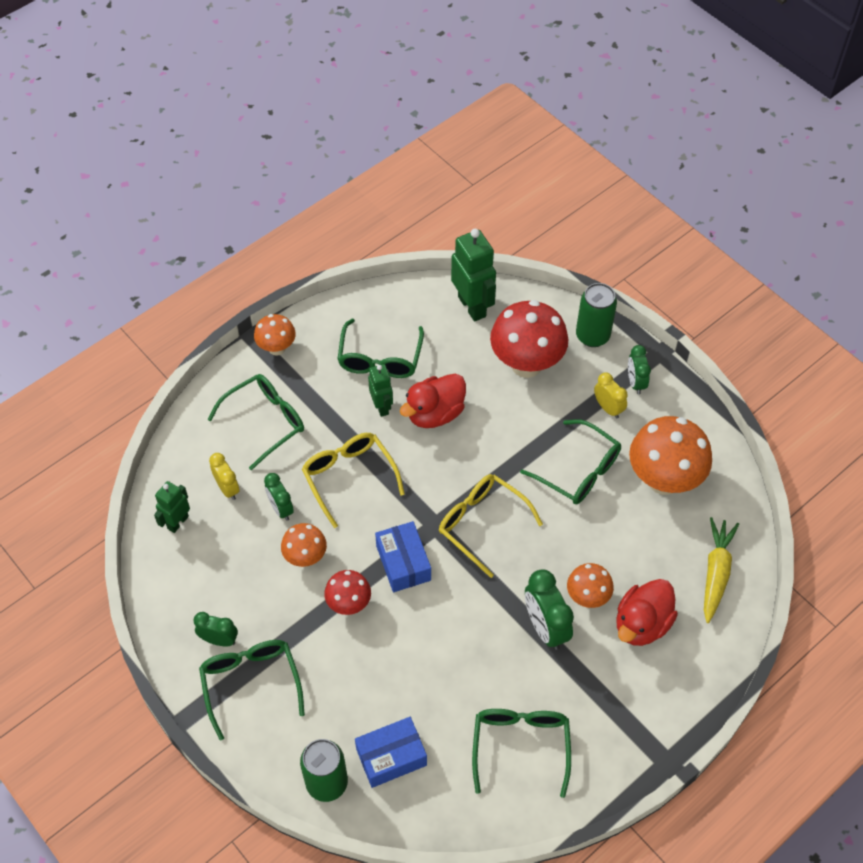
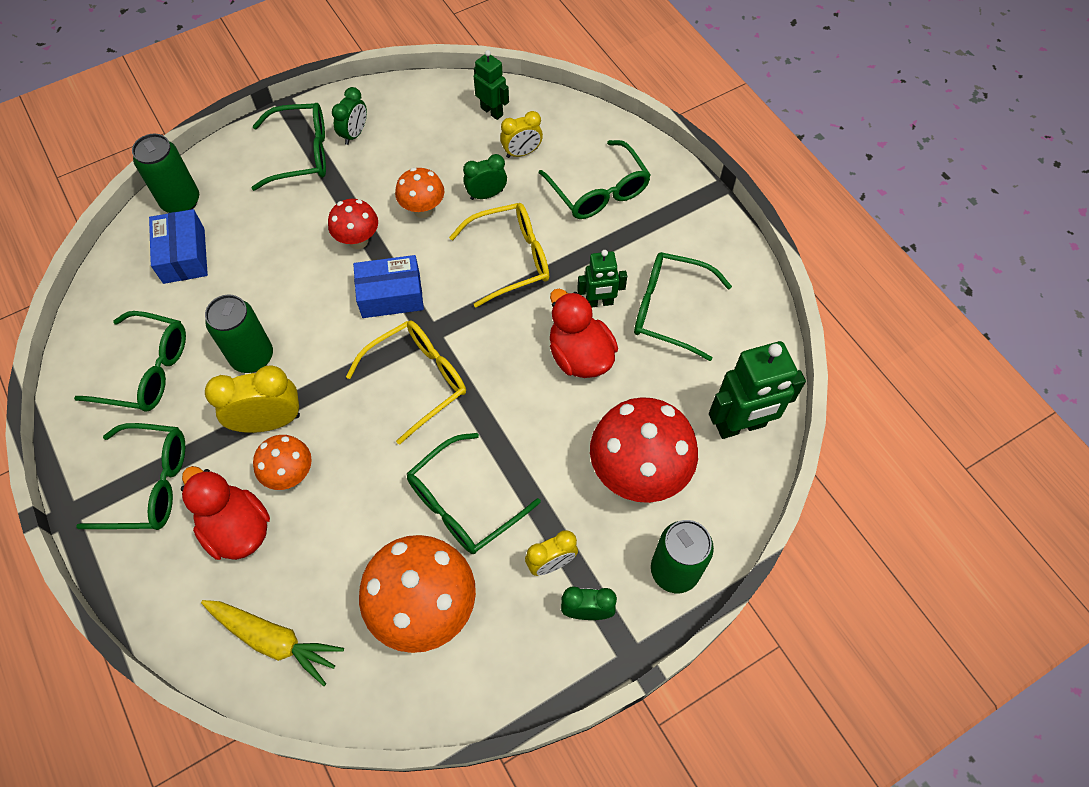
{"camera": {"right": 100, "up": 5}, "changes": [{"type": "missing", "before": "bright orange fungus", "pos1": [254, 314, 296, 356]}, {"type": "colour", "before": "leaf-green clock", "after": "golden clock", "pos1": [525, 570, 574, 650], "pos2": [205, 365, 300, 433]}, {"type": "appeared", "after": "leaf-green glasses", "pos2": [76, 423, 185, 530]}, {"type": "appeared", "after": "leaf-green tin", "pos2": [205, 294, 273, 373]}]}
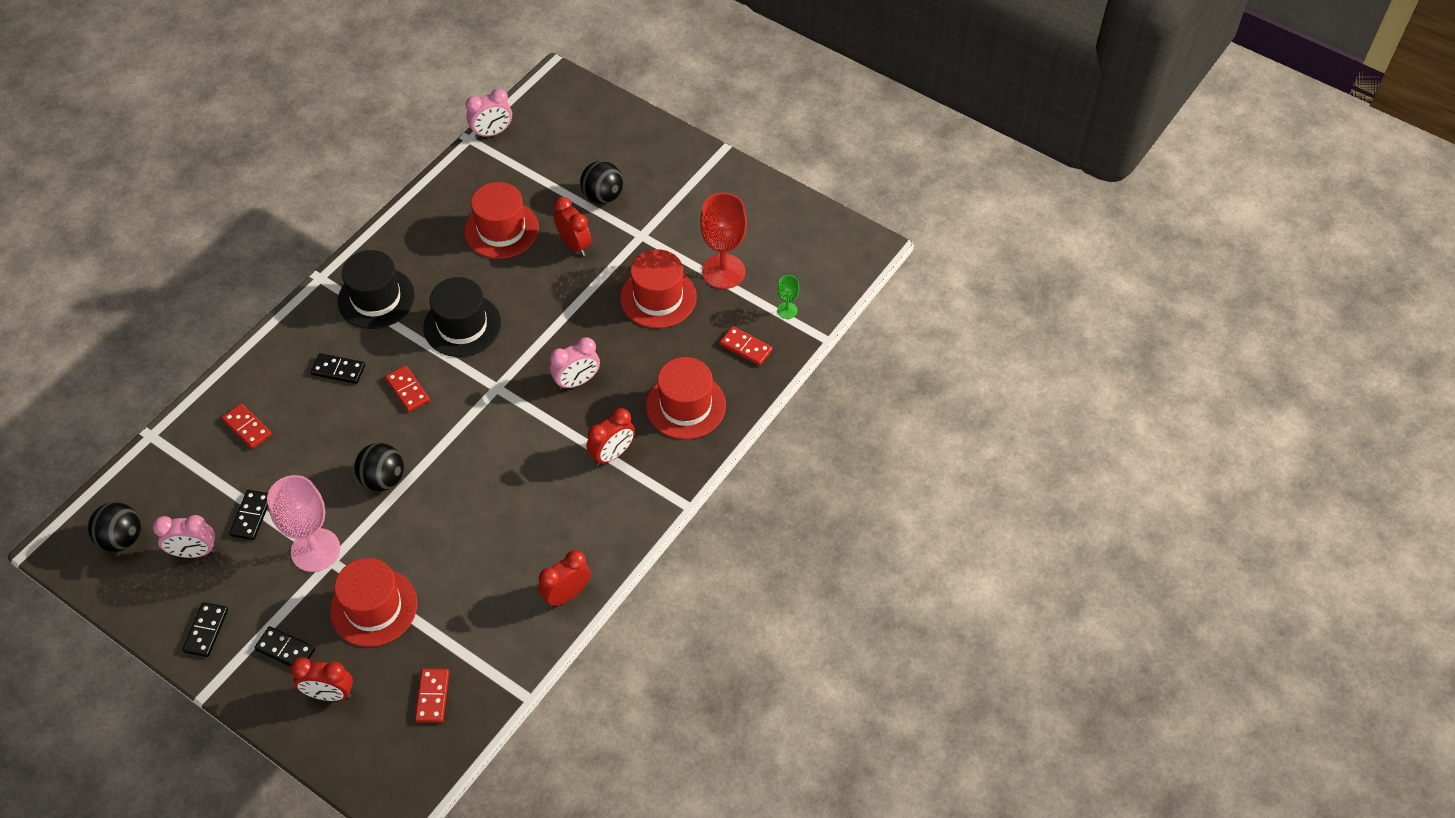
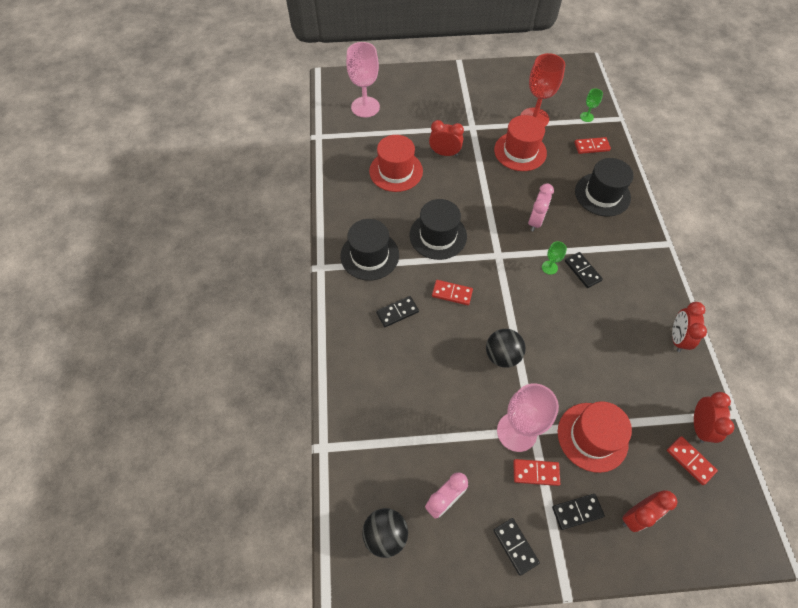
{"camera": {"right": -40, "up": 5}, "changes": [{"type": "relocated", "before": "red domino piece", "pos1": [222, 403, 272, 449], "pos2": [513, 459, 560, 486]}, {"type": "relocated", "before": "ebony domino piece", "pos1": [229, 490, 268, 540], "pos2": [565, 252, 603, 288]}, {"type": "missing", "before": "rosy clock", "pos1": [466, 89, 512, 138]}, {"type": "missing", "before": "ebony play ball", "pos1": [580, 161, 623, 204]}, {"type": "relocated", "before": "red clock", "pos1": [586, 408, 635, 466], "pos2": [694, 392, 734, 443]}, {"type": "colour", "before": "red tall hat", "after": "ebony tall hat", "pos1": [646, 357, 726, 439], "pos2": [575, 158, 634, 216]}, {"type": "appeared", "after": "rosy goblet", "pos2": [346, 42, 380, 118]}, {"type": "appeared", "after": "leaf-green goblet", "pos2": [542, 241, 567, 275]}]}
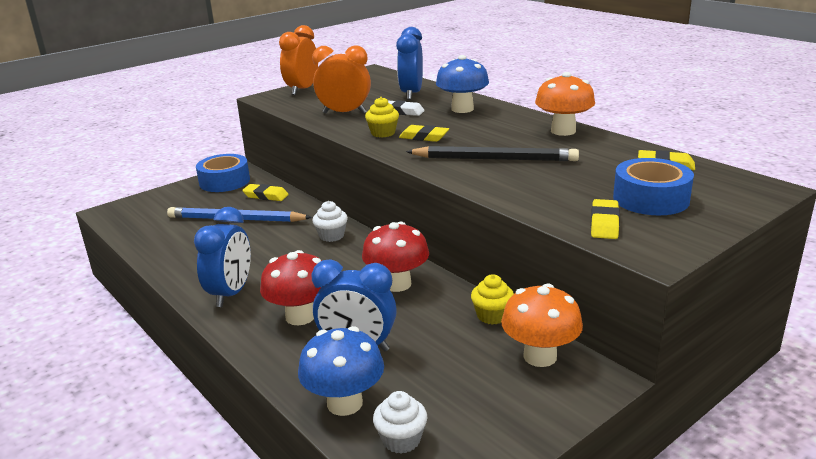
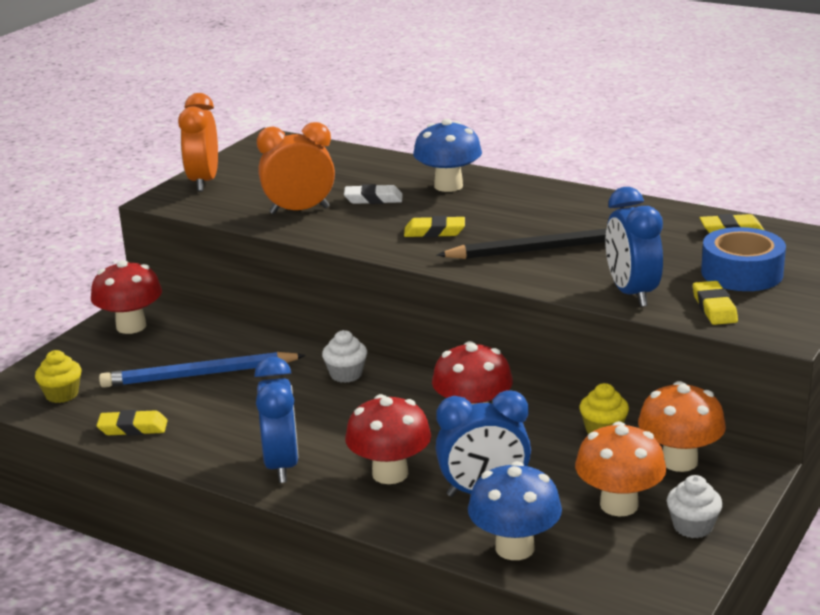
{"camera": {"right": -20, "up": 0}, "changes": [{"type": "exchanged", "before": "cobalt tape", "after": "red fungus", "pos1": [196, 154, 250, 192], "pos2": [91, 260, 162, 334]}, {"type": "relocated", "before": "golden pencil eraser", "pos1": [242, 184, 289, 201], "pos2": [97, 410, 168, 435]}, {"type": "relocated", "before": "golden muffin", "pos1": [365, 97, 399, 138], "pos2": [35, 350, 82, 403]}, {"type": "relocated", "before": "snow-white muffin", "pos1": [373, 391, 427, 454], "pos2": [667, 475, 723, 538]}, {"type": "relocated", "before": "cobalt clock", "pos1": [396, 27, 423, 100], "pos2": [605, 187, 663, 307]}, {"type": "relocated", "before": "bright orange fungus", "pos1": [535, 72, 595, 136], "pos2": [575, 421, 666, 517]}]}
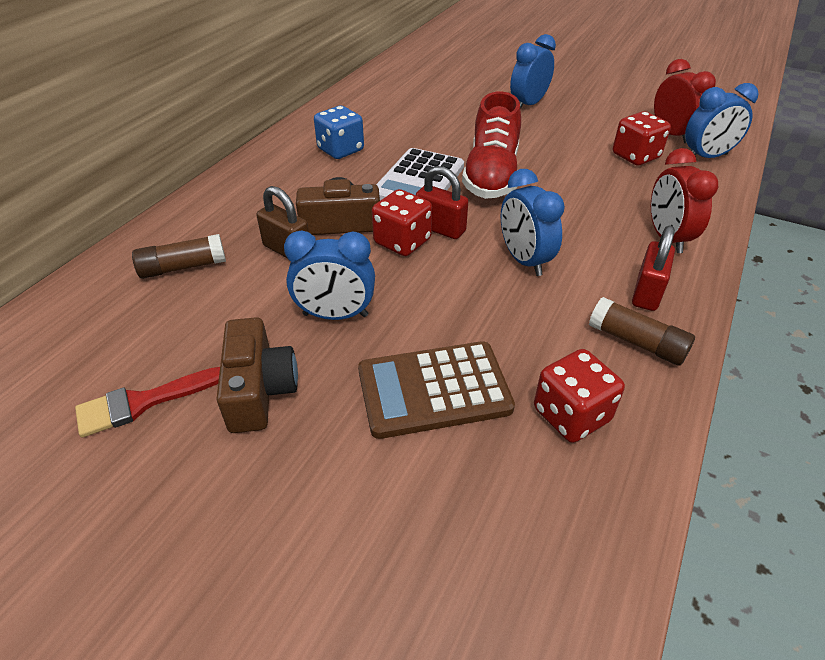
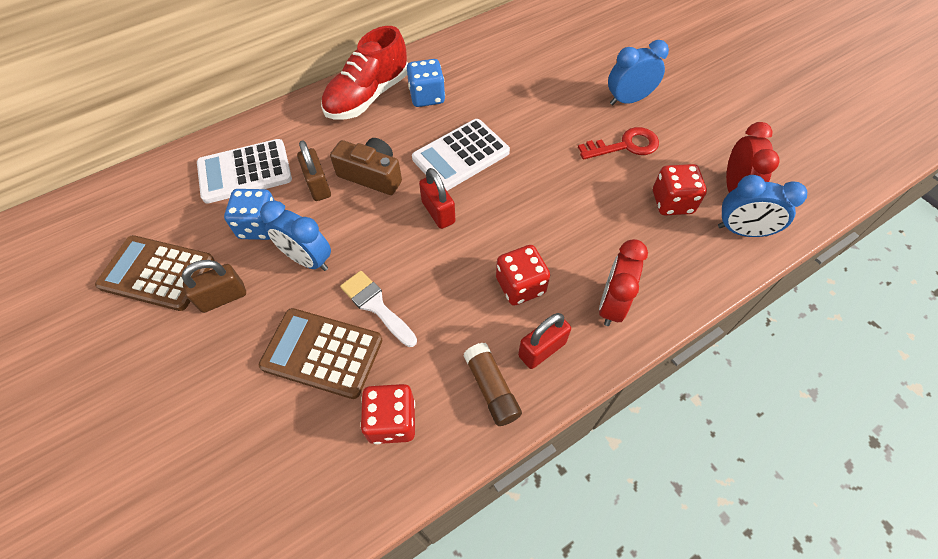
{"camera": {"right": 30, "up": 15}, "changes": [{"type": "exchanged", "before": "red paint brush", "after": "brown pocket calculator", "pos1": [75, 367, 220, 438], "pos2": [95, 235, 214, 311]}, {"type": "exchanged", "before": "brown glue stick", "after": "snow-white pocket calculator", "pos1": [132, 234, 226, 279], "pos2": [197, 139, 292, 204]}, {"type": "exchanged", "before": "brown compact camera", "after": "brown lock", "pos1": [216, 317, 298, 433], "pos2": [182, 260, 246, 313]}, {"type": "relocated", "before": "red game die", "pos1": [372, 189, 432, 256], "pos2": [496, 245, 550, 306]}, {"type": "relocated", "before": "red lace-up shoe", "pos1": [462, 91, 521, 199], "pos2": [321, 26, 408, 119]}, {"type": "missing", "before": "cobalt clock", "pos1": [501, 169, 565, 276]}, {"type": "appeared", "after": "cobalt game die", "pos2": [224, 189, 274, 240]}, {"type": "appeared", "after": "snow-white paint brush", "pos2": [340, 271, 417, 347]}, {"type": "appeared", "after": "red latchkey", "pos2": [578, 127, 659, 160]}]}
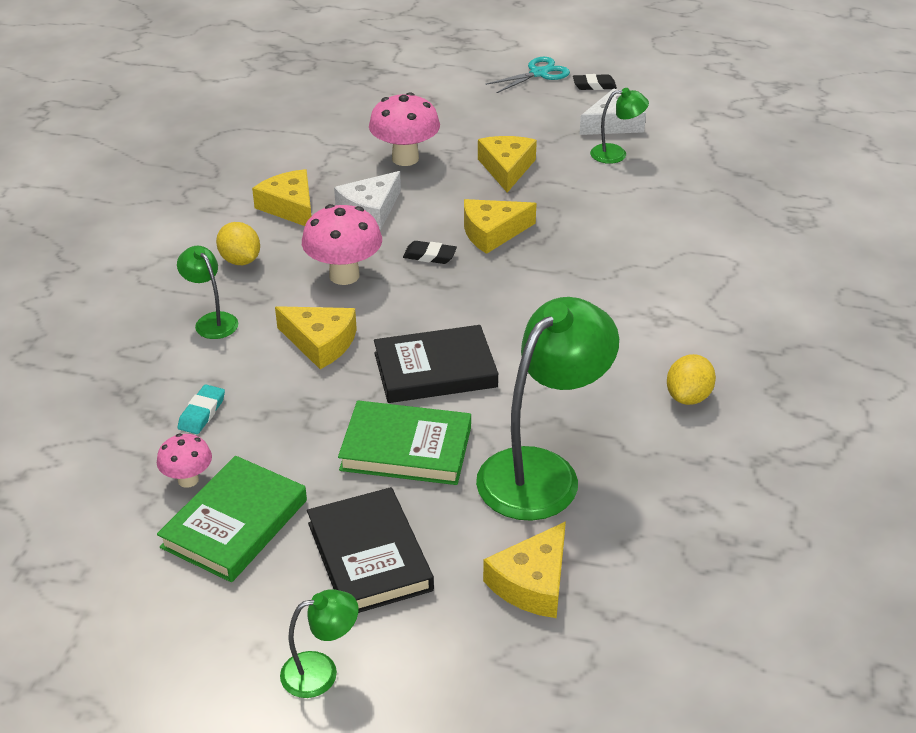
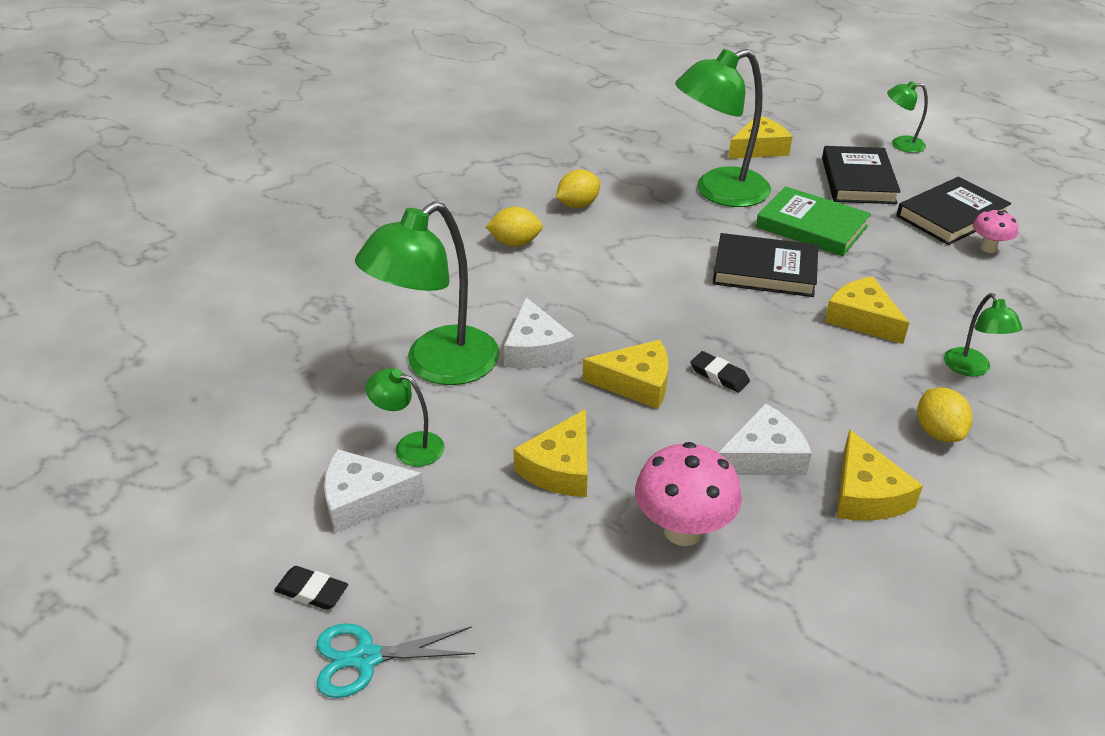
{"camera": {"right": -155, "up": 0}, "changes": [{"type": "colour", "before": "leaf-green hardback", "after": "ebony hardback", "pos1": [157, 456, 307, 582], "pos2": [896, 177, 1011, 245]}, {"type": "missing", "before": "aqua pencil eraser", "pos1": [178, 385, 225, 434]}, {"type": "missing", "before": "rosy fungus", "pos1": [302, 204, 382, 285]}, {"type": "appeared", "after": "leaf-green reading lamp", "pos2": [355, 202, 500, 385]}, {"type": "appeared", "after": "golden citrus fruit", "pos2": [486, 207, 543, 247]}, {"type": "appeared", "after": "snow-white cheese wedge", "pos2": [504, 297, 575, 368]}]}
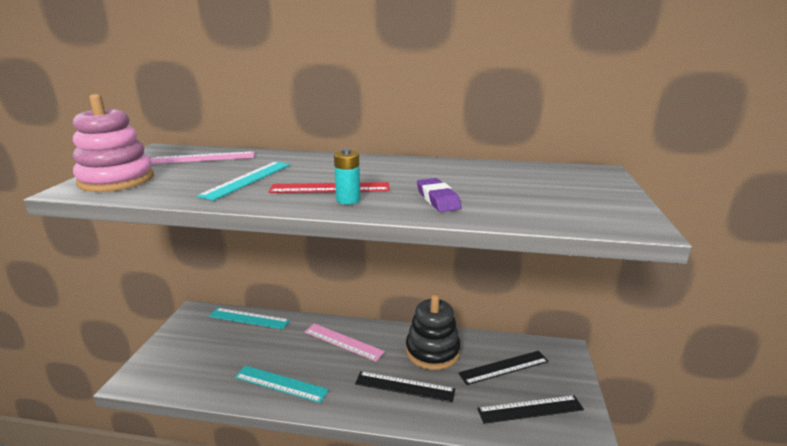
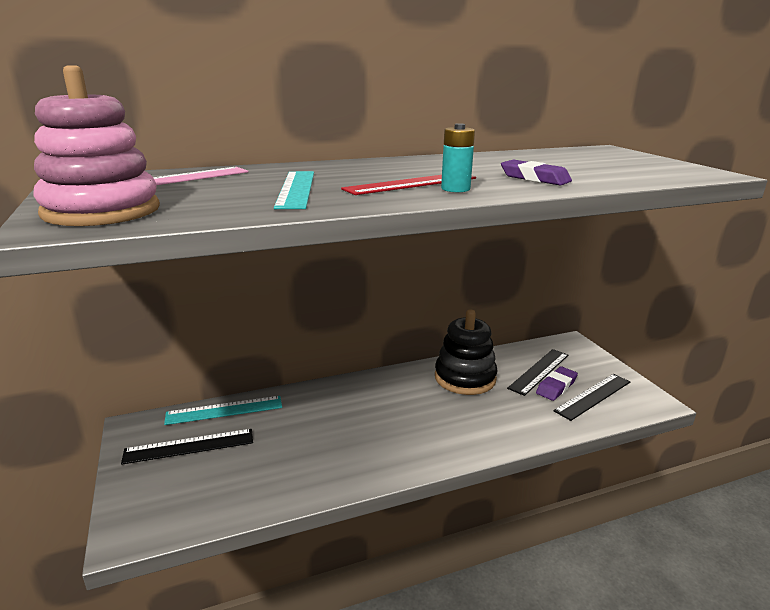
{"camera": {"right": -30, "up": 0}, "changes": [{"type": "missing", "before": "aqua ruler", "pos1": [235, 366, 329, 403]}, {"type": "missing", "before": "rosy ruler", "pos1": [305, 323, 385, 361]}, {"type": "relocated", "before": "ebony ruler", "pos1": [355, 371, 455, 403], "pos2": [121, 429, 253, 465]}, {"type": "appeared", "after": "purple pencil eraser", "pos2": [536, 366, 578, 401]}]}
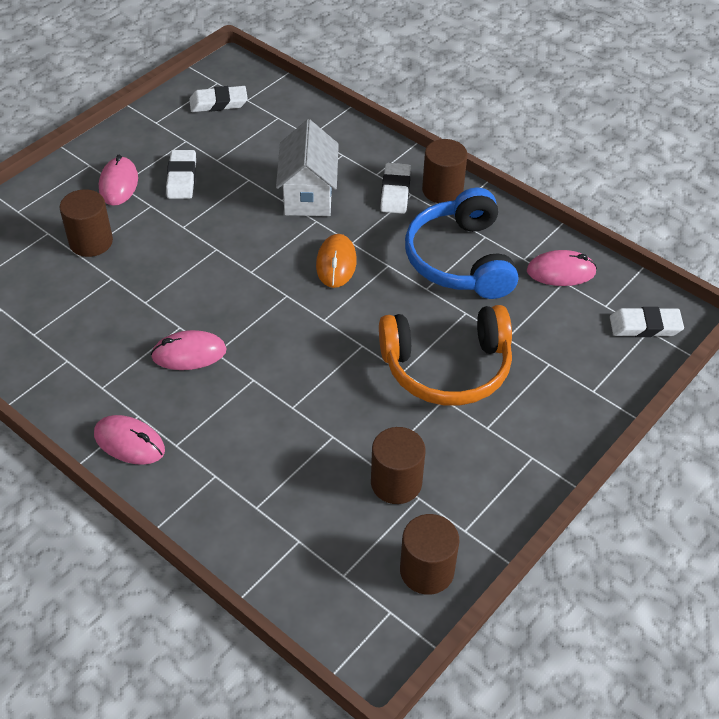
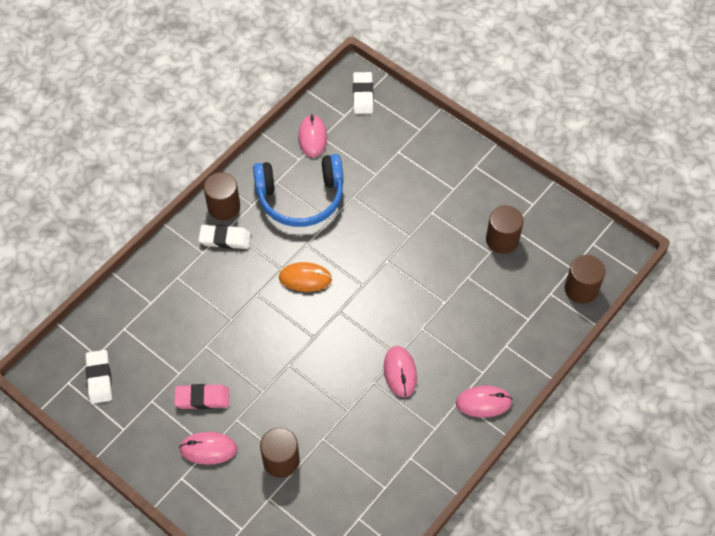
{"camera": {"right": -90, "up": 10}, "changes": [{"type": "spun", "before": "rosy PC mouse", "pos1": [94, 415, 165, 465], "pos2": [456, 386, 513, 417], "turn": 60}, {"type": "colour", "before": "snow-white pencil eraser", "after": "rosy pencil eraser", "pos1": [166, 150, 196, 199], "pos2": [174, 384, 229, 409]}, {"type": "missing", "before": "snow-white house", "pos1": [276, 119, 339, 216]}, {"type": "missing", "before": "bright orange over-ear headphones", "pos1": [379, 305, 512, 406]}, {"type": "relocated", "before": "brown solid cylinder", "pos1": [400, 514, 459, 595], "pos2": [565, 255, 605, 304]}]}
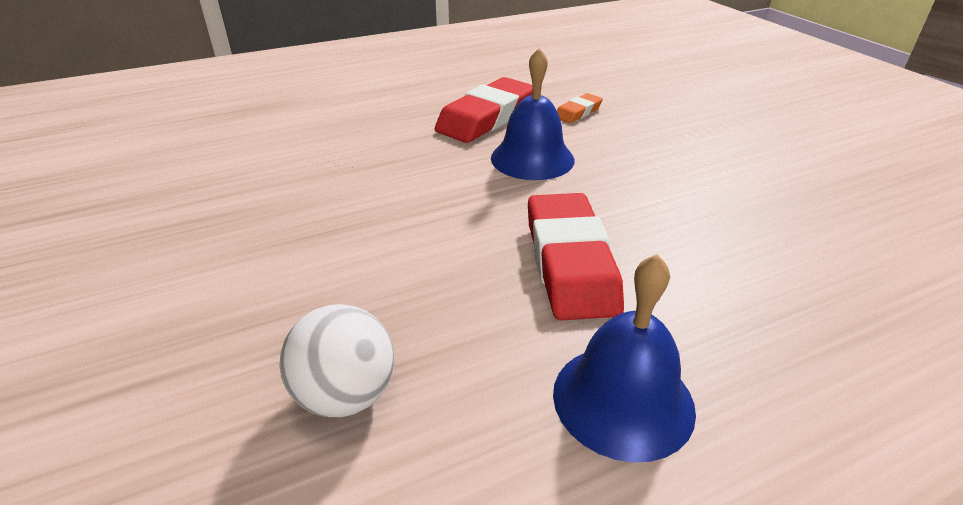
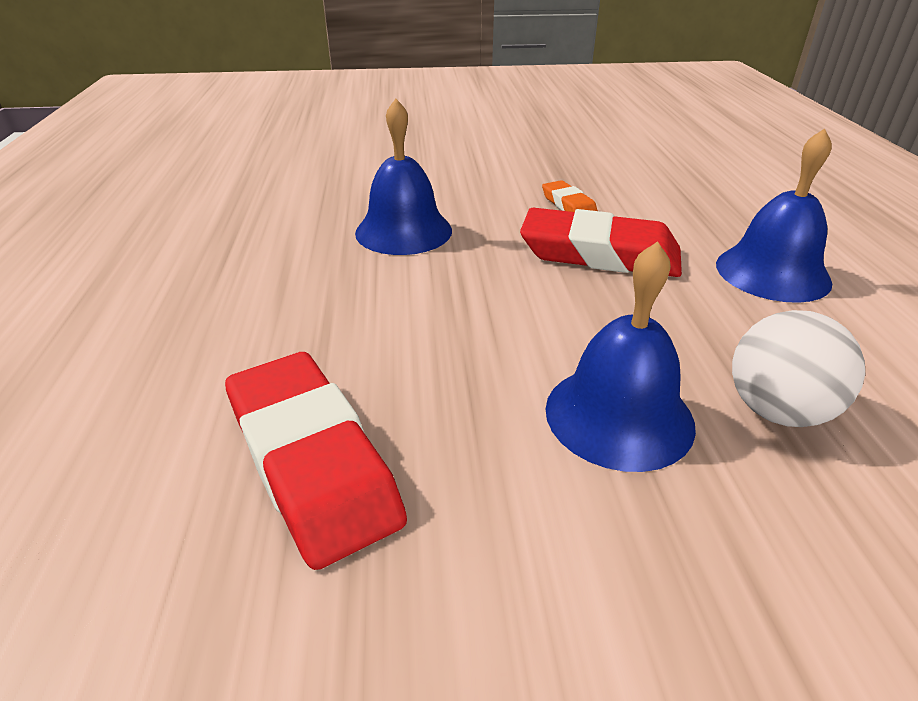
{"camera": {"right": -70, "up": 0}, "changes": [{"type": "relocated", "before": "red pencil eraser", "pos1": [435, 77, 533, 143], "pos2": [225, 352, 407, 570]}, {"type": "relocated", "before": "bright orange pencil eraser", "pos1": [557, 93, 603, 123], "pos2": [542, 180, 598, 212]}, {"type": "appeared", "after": "cobalt hand bell", "pos2": [546, 241, 696, 472]}]}
